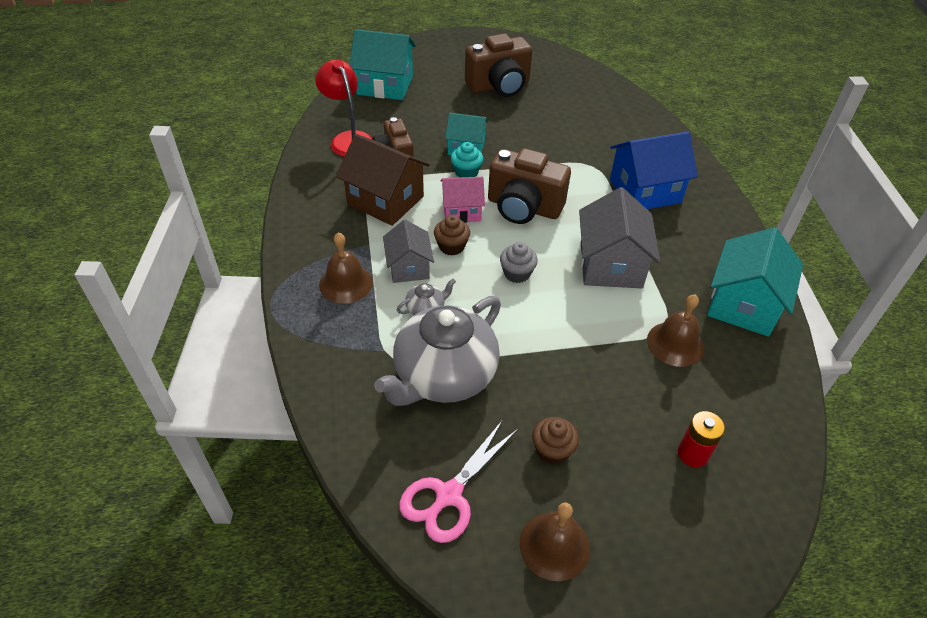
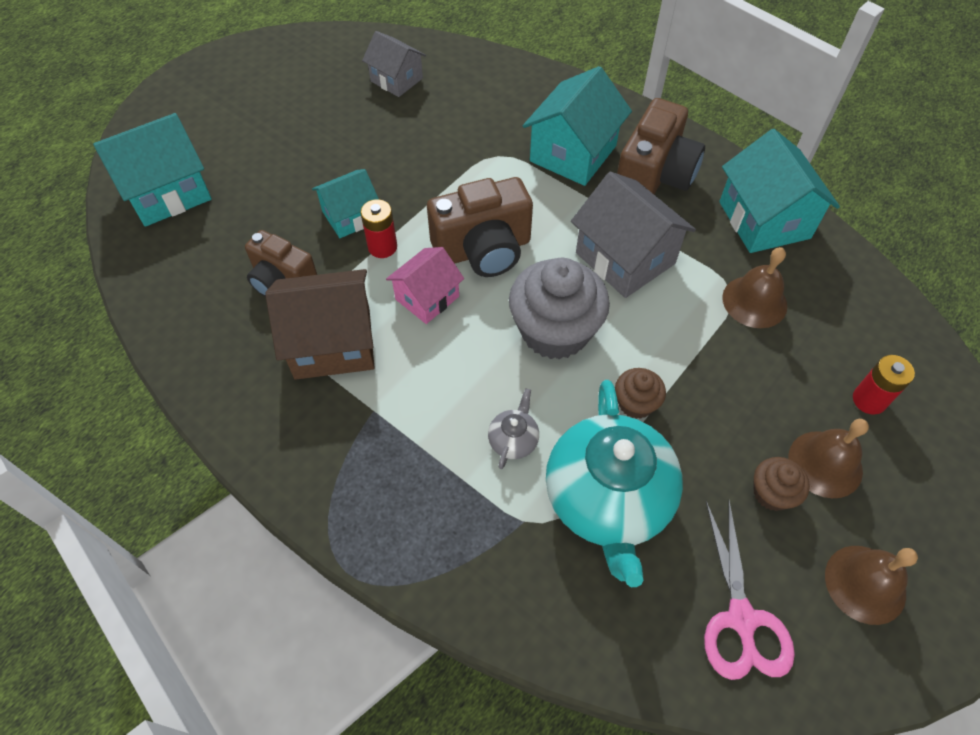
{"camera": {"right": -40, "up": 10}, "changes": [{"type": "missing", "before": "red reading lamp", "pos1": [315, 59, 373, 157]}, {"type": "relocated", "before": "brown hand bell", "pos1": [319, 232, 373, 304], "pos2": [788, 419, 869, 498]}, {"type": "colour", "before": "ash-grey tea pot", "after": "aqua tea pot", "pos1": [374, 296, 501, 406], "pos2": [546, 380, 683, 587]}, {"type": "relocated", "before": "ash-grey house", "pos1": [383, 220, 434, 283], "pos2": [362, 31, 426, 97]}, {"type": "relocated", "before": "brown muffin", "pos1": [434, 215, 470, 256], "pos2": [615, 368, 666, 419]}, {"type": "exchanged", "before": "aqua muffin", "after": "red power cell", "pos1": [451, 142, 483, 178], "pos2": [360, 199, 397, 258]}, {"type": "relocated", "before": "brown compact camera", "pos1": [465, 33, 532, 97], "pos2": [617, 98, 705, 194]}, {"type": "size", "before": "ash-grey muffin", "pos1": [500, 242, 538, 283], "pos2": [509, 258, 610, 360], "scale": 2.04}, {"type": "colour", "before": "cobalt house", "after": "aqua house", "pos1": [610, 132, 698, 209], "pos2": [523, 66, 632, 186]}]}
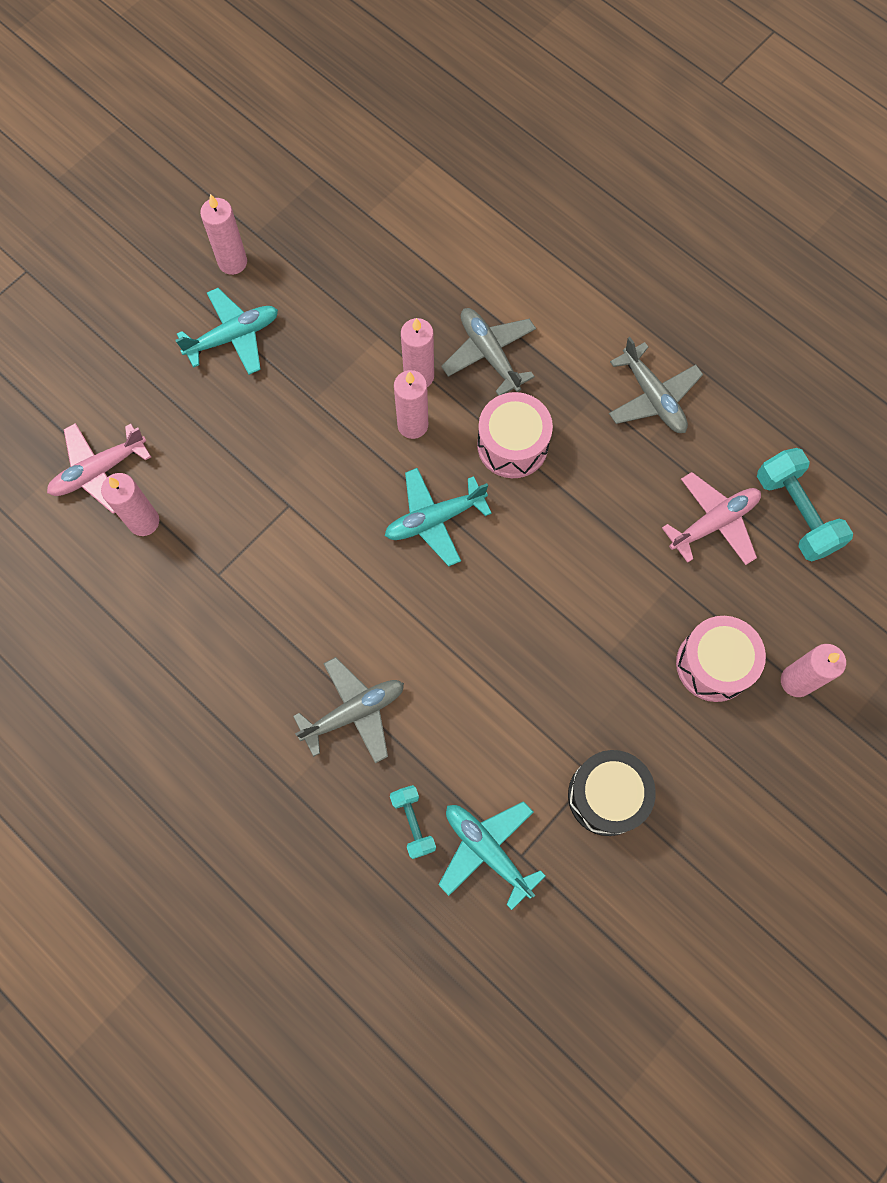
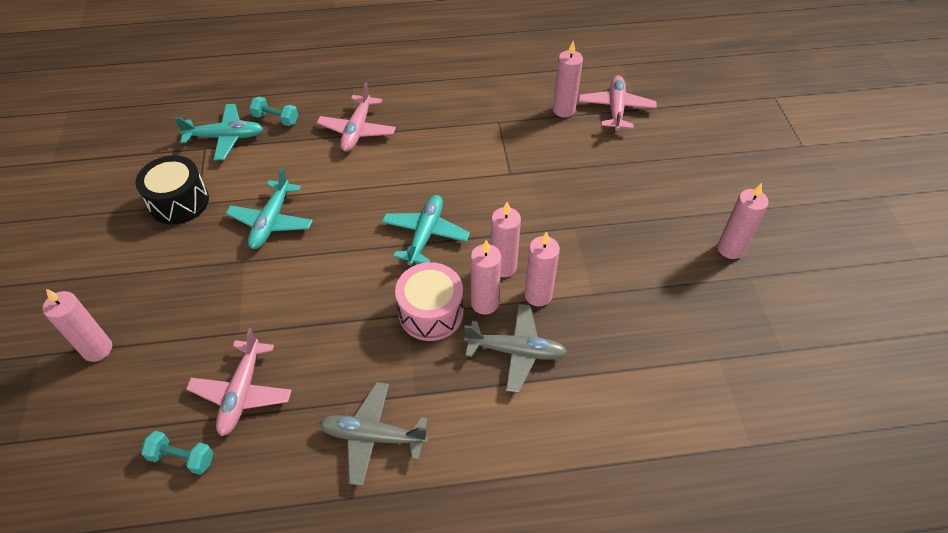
{"camera": {"right": 130, "up": -20}, "changes": [{"type": "relocated", "before": "aqua toy plane", "pos1": [175, 288, 278, 375], "pos2": [226, 168, 313, 249]}, {"type": "colour", "before": "ash-grey toy plane", "after": "rosy toy plane", "pos1": [293, 657, 404, 763], "pos2": [317, 82, 396, 152]}, {"type": "missing", "before": "rosy toy drum", "pos1": [676, 616, 766, 702]}, {"type": "size", "before": "aqua hand weight", "pos1": [757, 448, 853, 561], "pos2": [141, 431, 213, 475], "scale": 0.58}, {"type": "appeared", "after": "rosy candle", "pos2": [471, 240, 501, 315]}]}
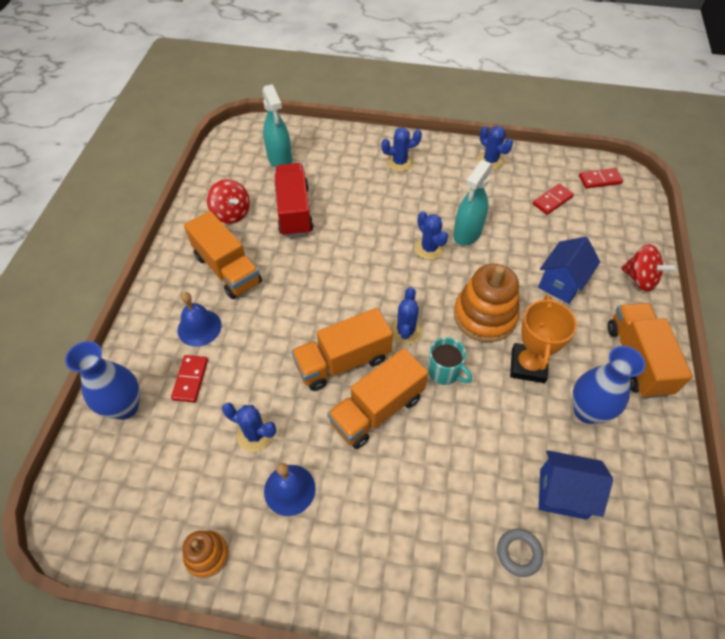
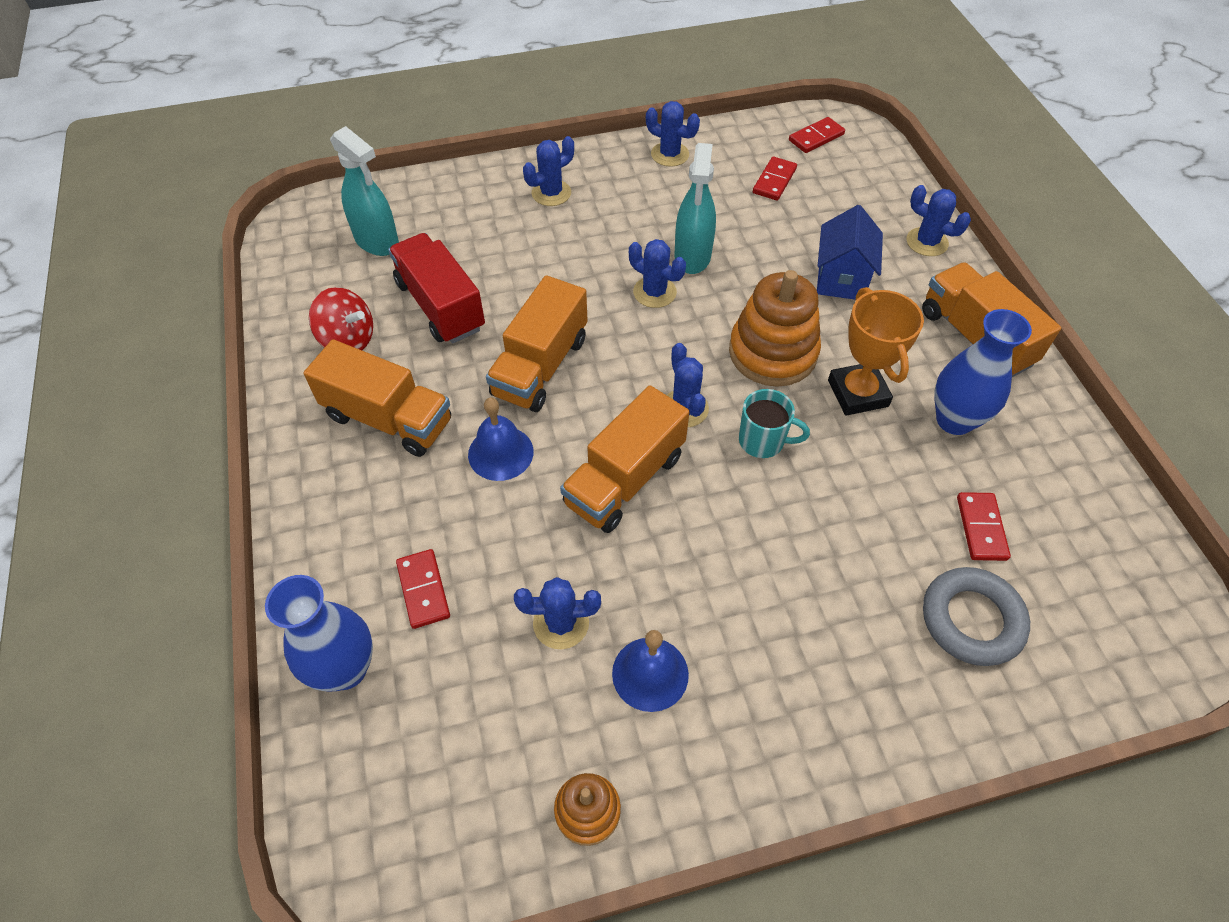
{"camera": {"right": -25, "up": 0}, "changes": [{"type": "relocated", "before": "cobalt hand bell", "pos1": [178, 292, 222, 347], "pos2": [468, 397, 534, 481]}, {"type": "relocated", "before": "bright orange lorry", "pos1": [327, 348, 428, 449], "pos2": [486, 275, 588, 412]}, {"type": "size", "before": "ash-grey torus", "pos1": [497, 529, 543, 577], "pos2": [923, 567, 1030, 666], "scale": 1.67}, {"type": "exchanged", "before": "cobalt house", "after": "red domino piece", "pos1": [539, 450, 613, 520], "pos2": [957, 492, 1011, 561]}, {"type": "exchanged", "before": "red spinning top", "after": "cobalt cactus", "pos1": [621, 244, 677, 292], "pos2": [906, 185, 971, 256]}]}
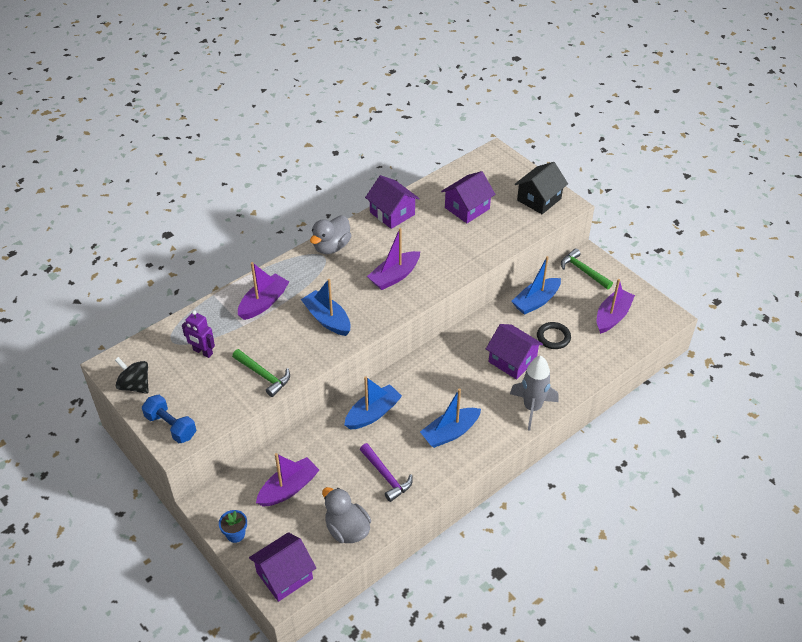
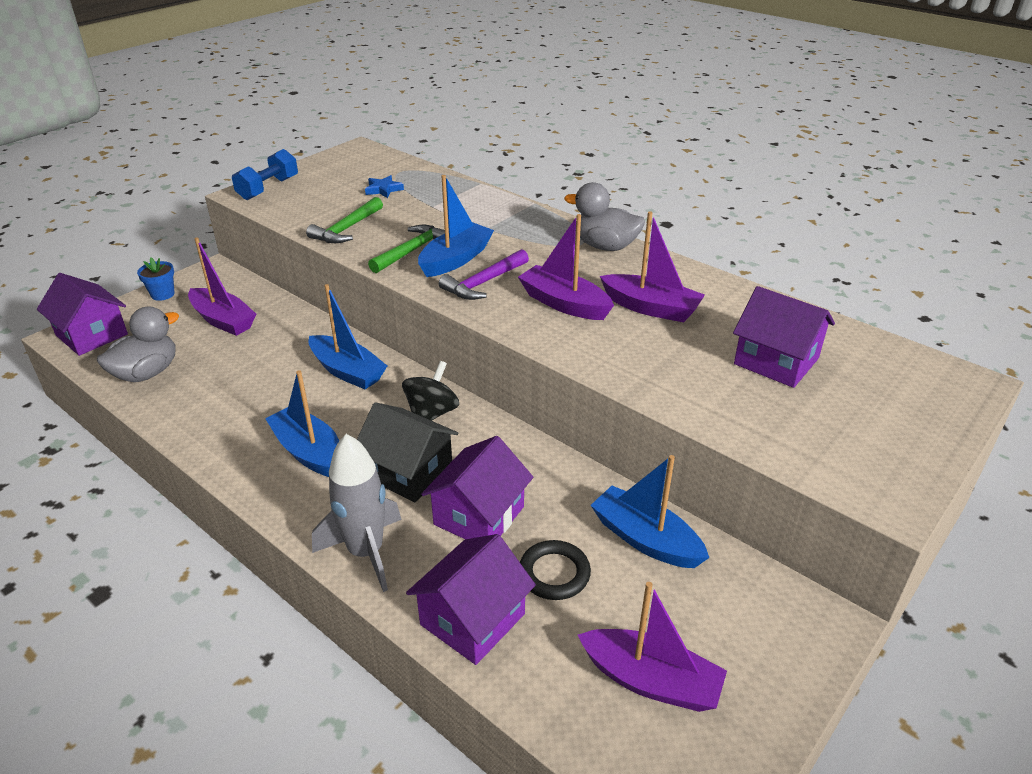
{"camera": {"right": 80, "up": -10}, "changes": [{"type": "relocated", "before": "ebony spinning top", "pos1": [115, 357, 149, 394], "pos2": [402, 361, 459, 421]}, {"type": "exchanged", "before": "purple toy robot", "after": "cobalt five-pointed star", "pos1": [182, 310, 215, 358], "pos2": [365, 175, 404, 198]}, {"type": "relocated", "before": "purple boat", "pos1": [238, 262, 289, 320], "pos2": [600, 211, 705, 322]}, {"type": "relocated", "before": "purple claw hammer", "pos1": [360, 443, 412, 502], "pos2": [439, 249, 529, 300]}, {"type": "relocated", "before": "purple house", "pos1": [365, 175, 420, 229], "pos2": [406, 534, 536, 665]}, {"type": "relocated", "before": "ebony house", "pos1": [515, 162, 568, 214], "pos2": [357, 402, 458, 502]}, {"type": "relocated", "before": "leaf-green claw hammer", "pos1": [561, 248, 613, 289], "pos2": [368, 225, 445, 273]}]}
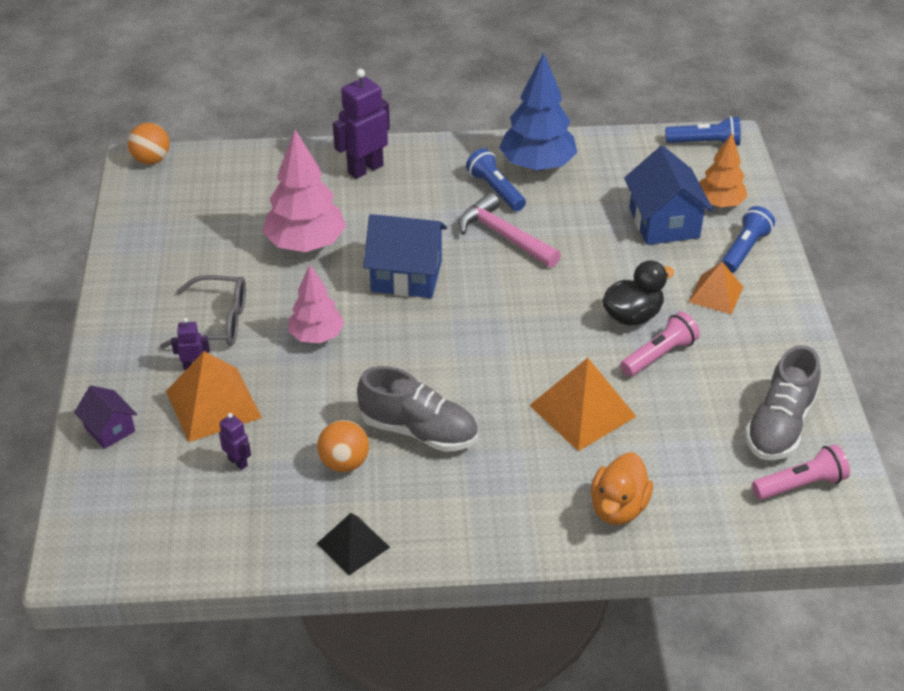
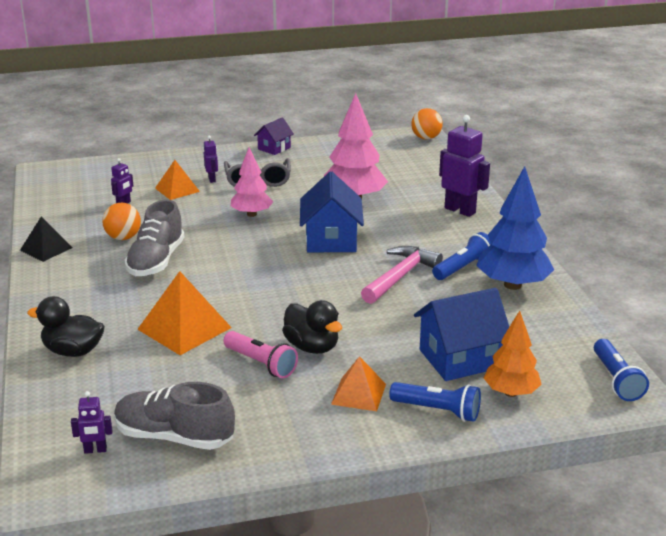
{"camera": {"right": 80, "up": -15}, "changes": [{"type": "relocated", "before": "purple house", "pos1": [74, 386, 137, 449], "pos2": [254, 118, 294, 155]}, {"type": "size", "before": "bright orange solid pyramid", "pos1": [166, 351, 262, 442], "pos2": [155, 160, 200, 200], "scale": 0.63}, {"type": "colour", "before": "bright orange toy duck", "after": "ebony toy duck", "pos1": [591, 452, 653, 525], "pos2": [27, 296, 105, 357]}, {"type": "exchanged", "before": "rosy pocket torch", "after": "purple toy robot", "pos1": [752, 444, 850, 500], "pos2": [71, 391, 113, 454]}]}
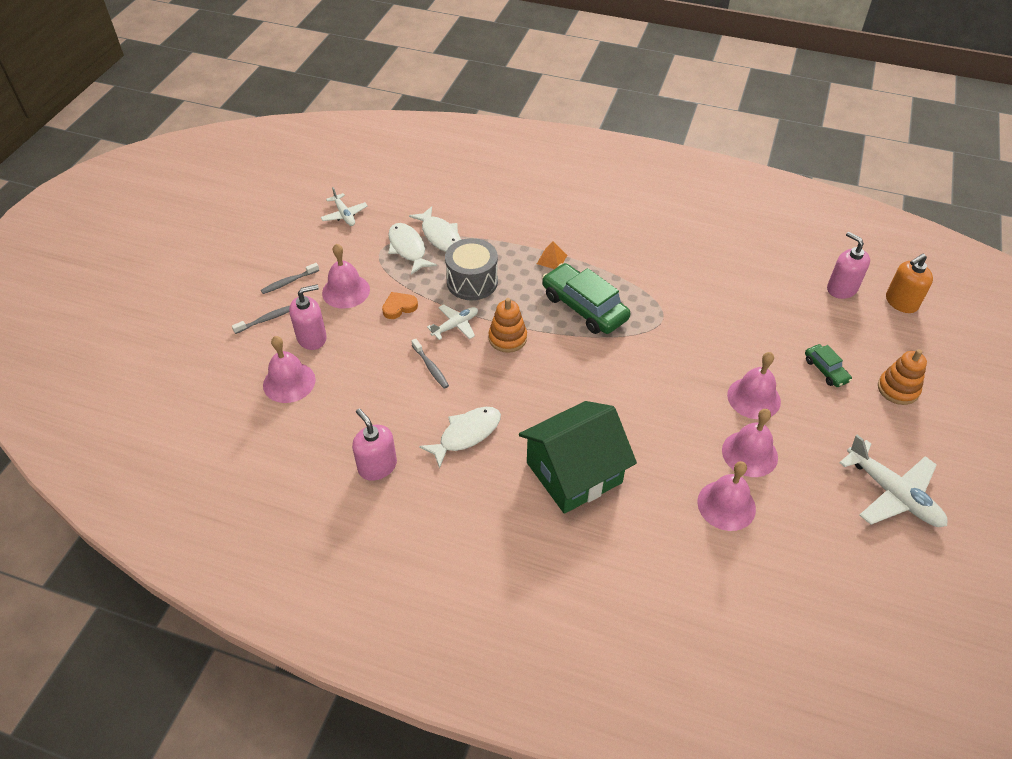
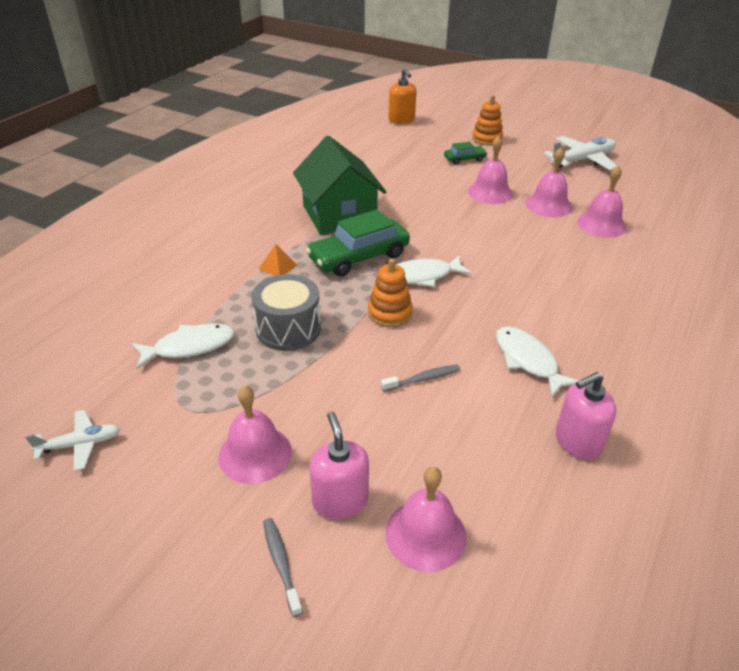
{"camera": {"right": -80, "up": -10}, "changes": [{"type": "missing", "before": "ash-grey tooth brush", "pos1": [261, 263, 319, 294]}, {"type": "missing", "before": "bright orange heart", "pos1": [382, 292, 418, 319]}, {"type": "relocated", "before": "snow-white fish", "pos1": [388, 223, 437, 275], "pos2": [396, 255, 472, 287]}, {"type": "missing", "before": "snow-white toy plane", "pos1": [427, 304, 478, 340]}, {"type": "relocated", "before": "leaf-green house", "pos1": [519, 401, 637, 514], "pos2": [293, 136, 386, 235]}, {"type": "missing", "before": "rosy soap pump", "pos1": [827, 232, 870, 299]}]}
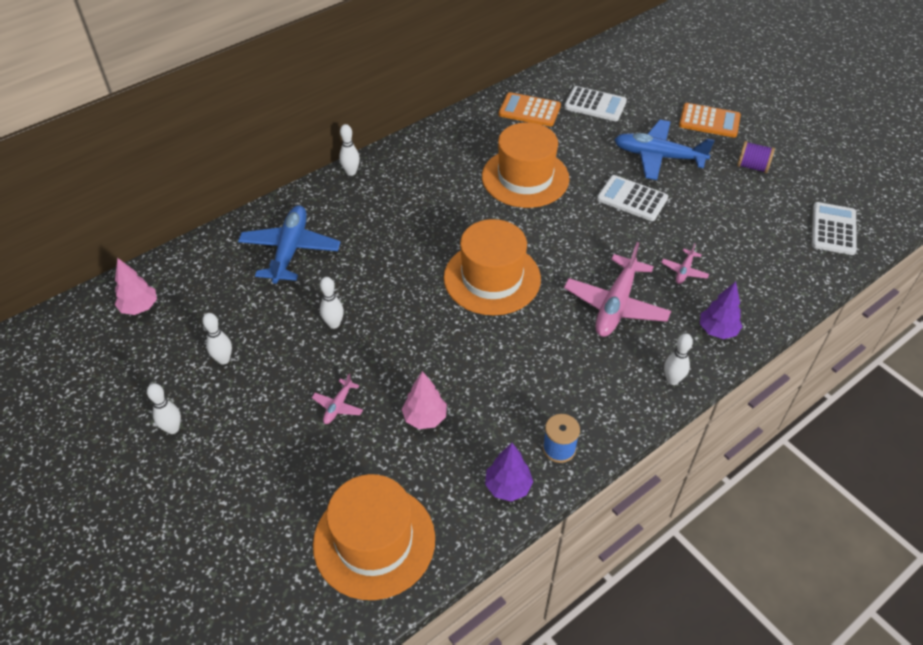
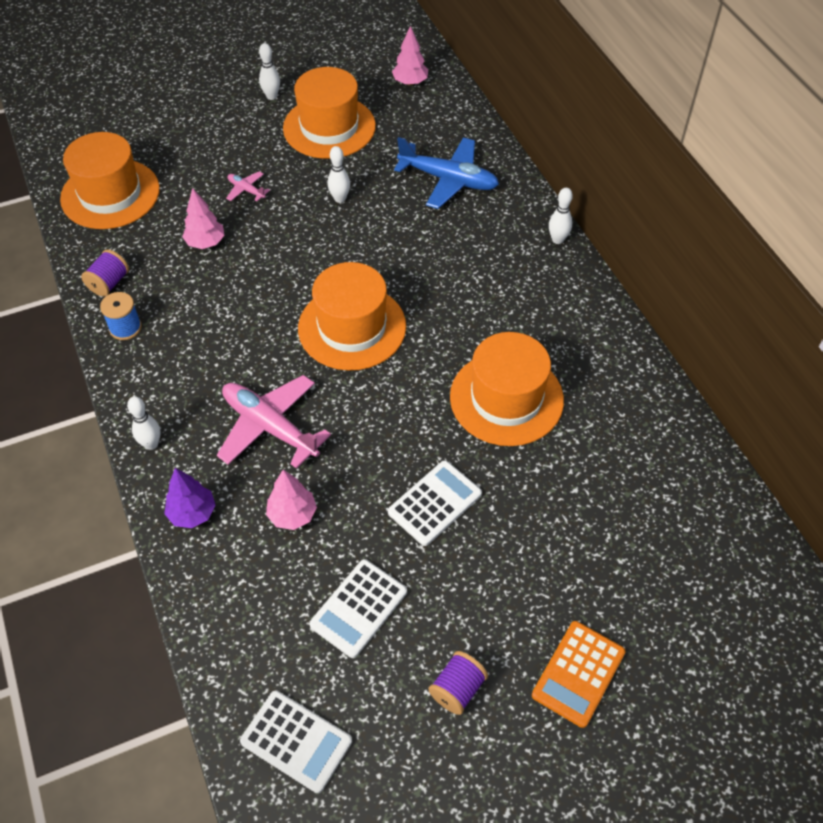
{"camera": {"right": 105, "up": 5}, "changes": [{"type": "exchanged", "before": "snow-white bowling pin", "after": "bright orange tall hat", "pos1": [202, 313, 232, 364], "pos2": [283, 67, 376, 159]}, {"type": "exchanged", "before": "purple toy tree", "after": "purple bobbin", "pos1": [485, 443, 533, 502], "pos2": [81, 250, 129, 297]}, {"type": "missing", "before": "bright orange pocket calculator", "pos1": [499, 92, 561, 127]}, {"type": "relocated", "before": "snow-white pocket calculator", "pos1": [564, 86, 627, 121], "pos2": [309, 559, 407, 658]}, {"type": "missing", "before": "cobalt toy plane", "pos1": [614, 120, 715, 180]}, {"type": "exchanged", "before": "rosy toy plane", "after": "rosy toy tree", "pos1": [661, 243, 709, 284], "pos2": [266, 469, 317, 530]}]}
